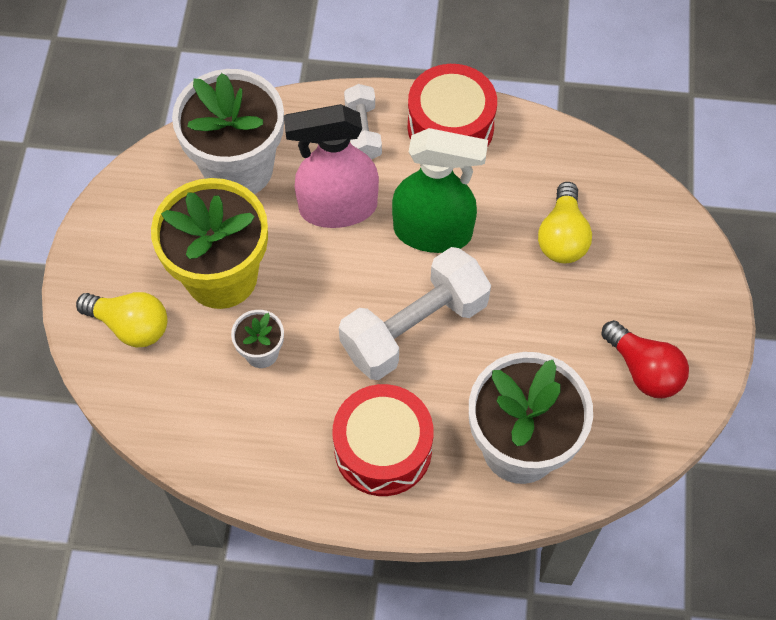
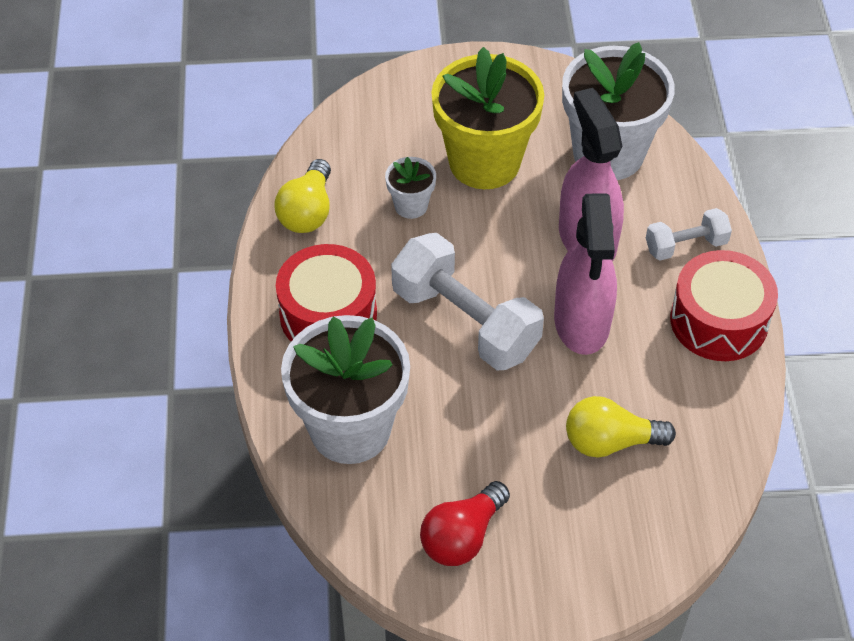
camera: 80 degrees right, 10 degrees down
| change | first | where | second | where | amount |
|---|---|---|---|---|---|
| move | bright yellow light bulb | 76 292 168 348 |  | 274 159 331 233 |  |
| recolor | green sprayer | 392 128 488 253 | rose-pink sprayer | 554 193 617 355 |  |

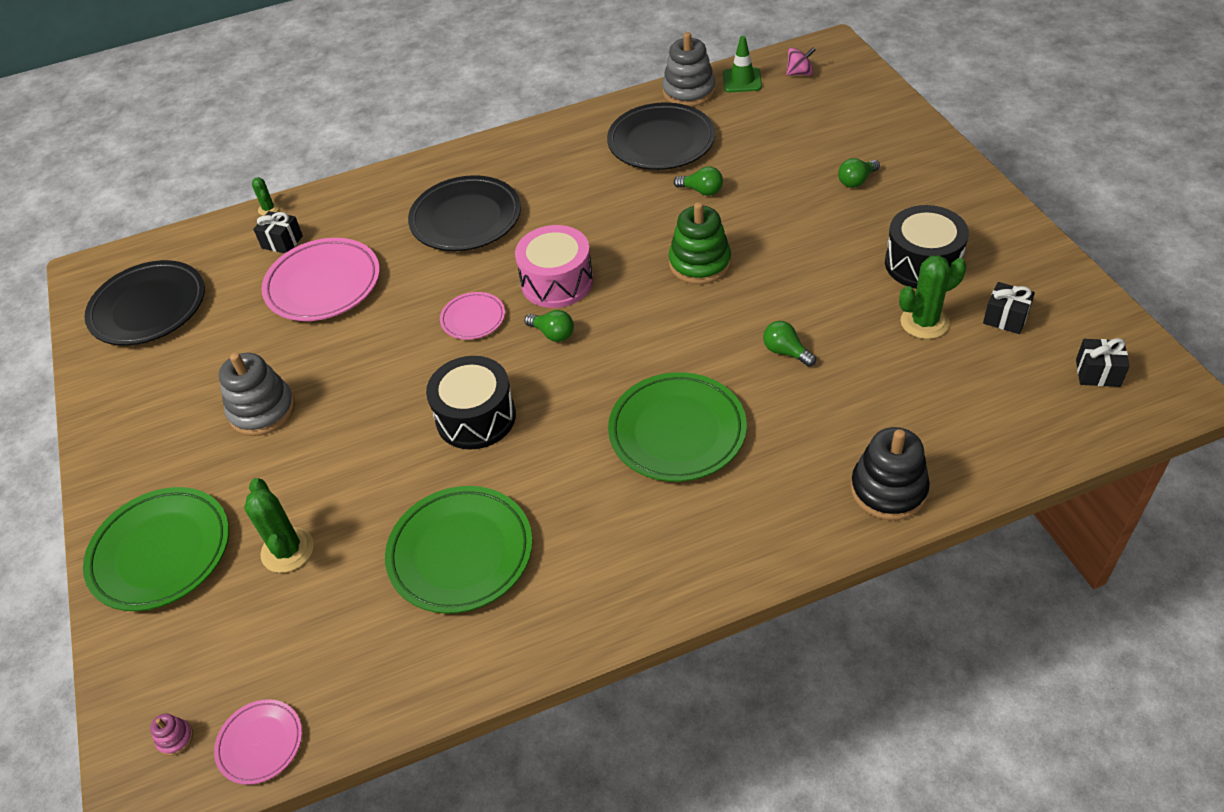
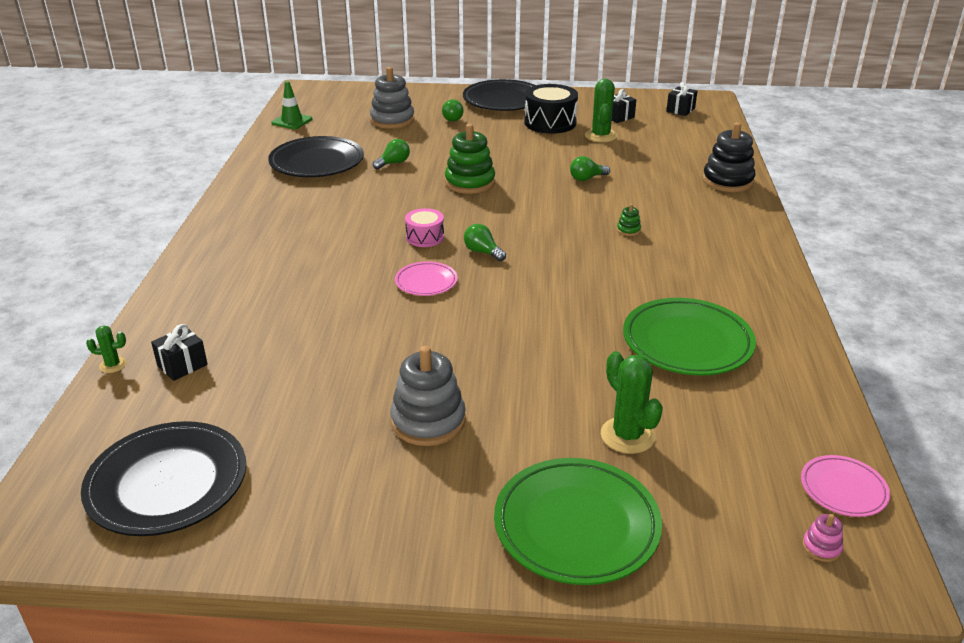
camera: 70 degrees left, 15 degrees down
| change | first | where | second | where | amount |
|---|---|---|---|---|---|
| rotate | green saguaro cactus | 244 478 314 573 |  | 601 351 663 454 | 60 degrees clockwise |
| delete | rose-pink dinner plate | 261 238 380 321 |  |  |  |
| move | jet-black dinner plate | 408 175 521 251 |  | 463 79 536 111 |  |
| delete | jet-black drum | 426 356 516 450 |  |  |  |
| resize | rose-pink drum | 515 225 593 308 |  | 405 208 444 247 | x0.58 |
| rotate | green light bulb | 525 310 574 342 |  | 464 224 506 262 | 105 degrees counterclockwise |
| replace | green dinner plate | 608 372 747 482 | green ring stacker | 617 204 641 236 |  |
| move | grey ring stacker | 662 32 715 107 |  | 370 67 414 129 |  |
| delete | rose-pink toy top | 786 47 815 76 |  |  |  |

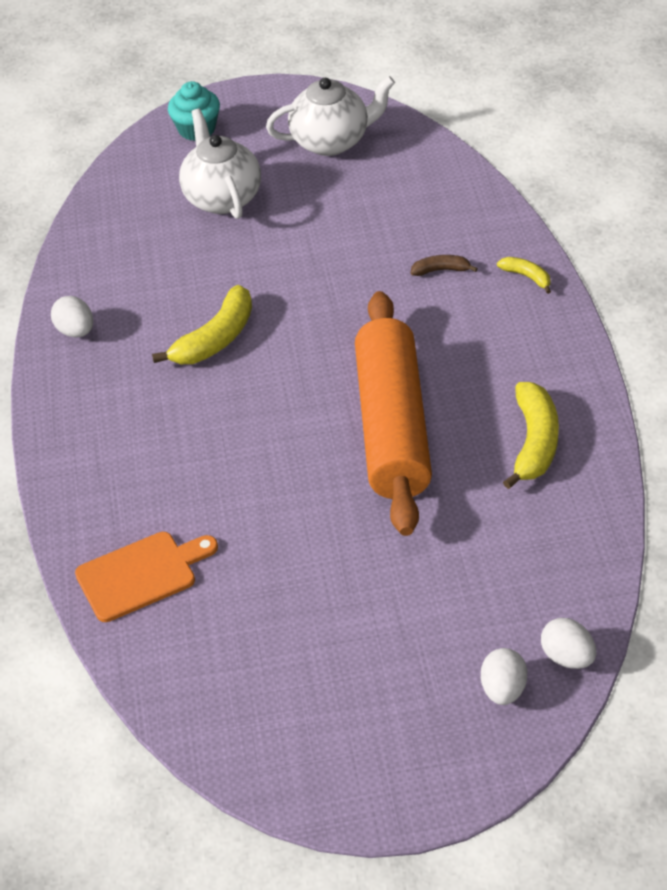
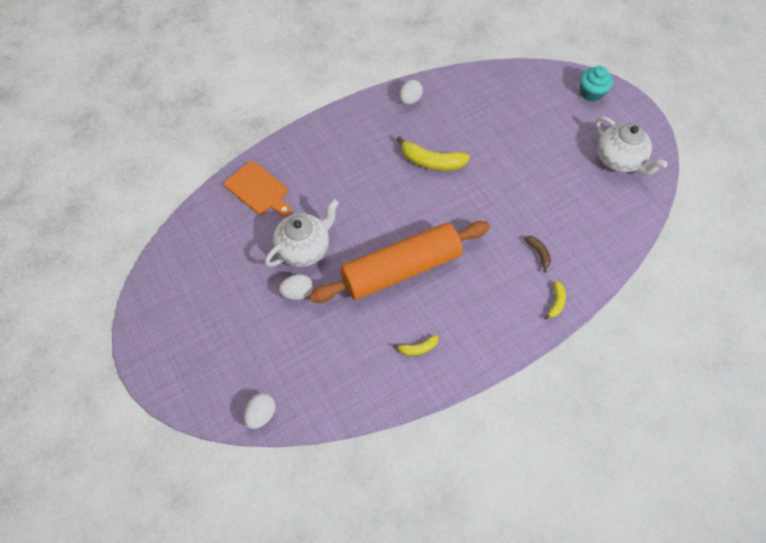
camera: 65 degrees right, 15 degrees up
| change | first | where | second | where | amount |
|---|---|---|---|---|---|
| move | pure white tea pot | 179 109 261 219 |  | 265 199 339 267 |  |
| move | pure white egg shape | 481 648 527 705 |  | 279 274 313 300 |  |
| resize | bright yellow toy banana | 503 382 559 489 |  | 393 335 438 356 | x0.52 |

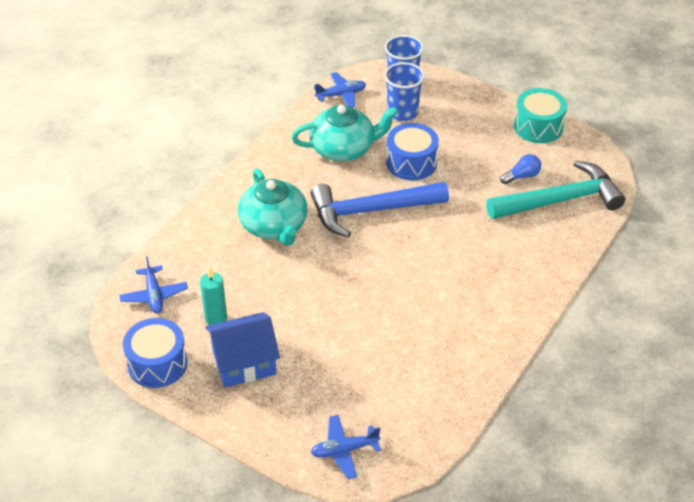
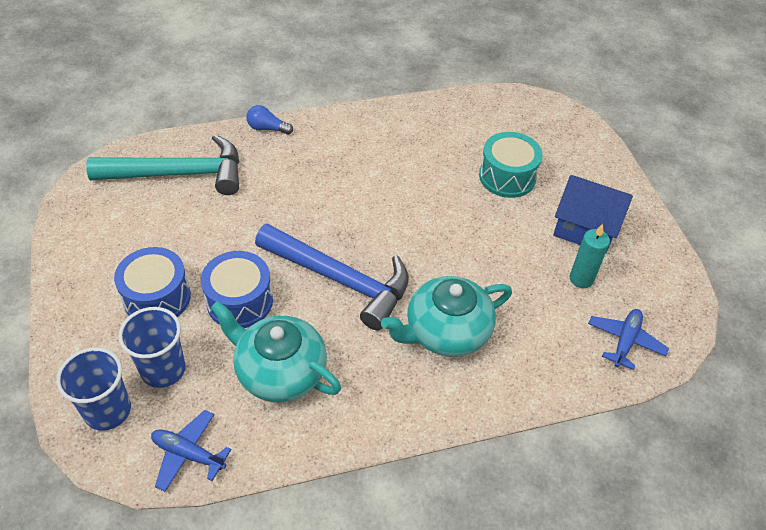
camera: 140 degrees left, 5 degrees up
| change | first | where | second | where | amount |
|---|---|---|---|---|---|
| move | royal blue drum | 123 318 188 388 |  | 114 247 191 317 |  |
| rotate | turquoise tea pot | 238 168 307 246 |  | 381 276 512 357 | 135 degrees counterclockwise |
| delete | royal blue plane | 311 415 381 479 |  |  |  |
| rotate | turquoise carpenter's hammer | 486 160 625 219 |  | 86 134 240 195 | 150 degrees clockwise |
| move | royal blue light bulb | 500 154 541 184 |  | 246 105 293 135 |  |
| move | turquoise drum | 514 88 567 143 |  | 479 132 543 198 |  |

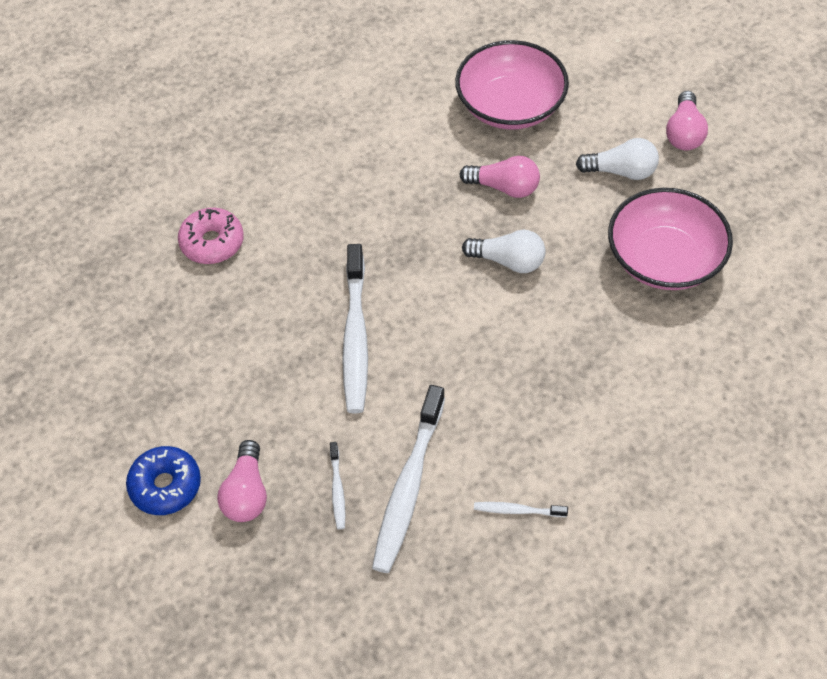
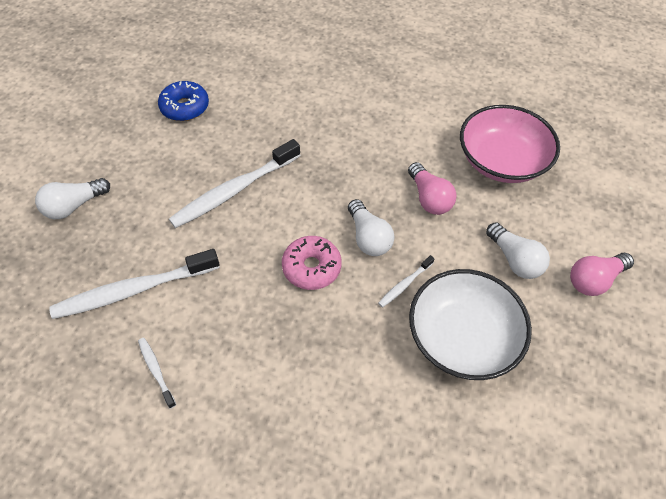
camera: 50 degrees right, 0 degrees up
| change | first | where | second | where | amount |
|---|---|---|---|---|---|
| move | royal blue doughnut | 126 446 201 515 |  | 158 81 209 121 |  |
| move | rose-pink doughnut | 178 208 244 264 |  | 282 236 342 290 |  |
| recolor | rose-pink light bulb | 217 440 267 522 | pure white light bulb | 35 178 110 219 |  |
| move | pure white tooth brush | 330 442 346 529 |  | 378 255 435 307 |  |
| recolor | rose-pink deep dish | 608 188 733 290 | pure white deep dish | 409 269 532 380 |  |

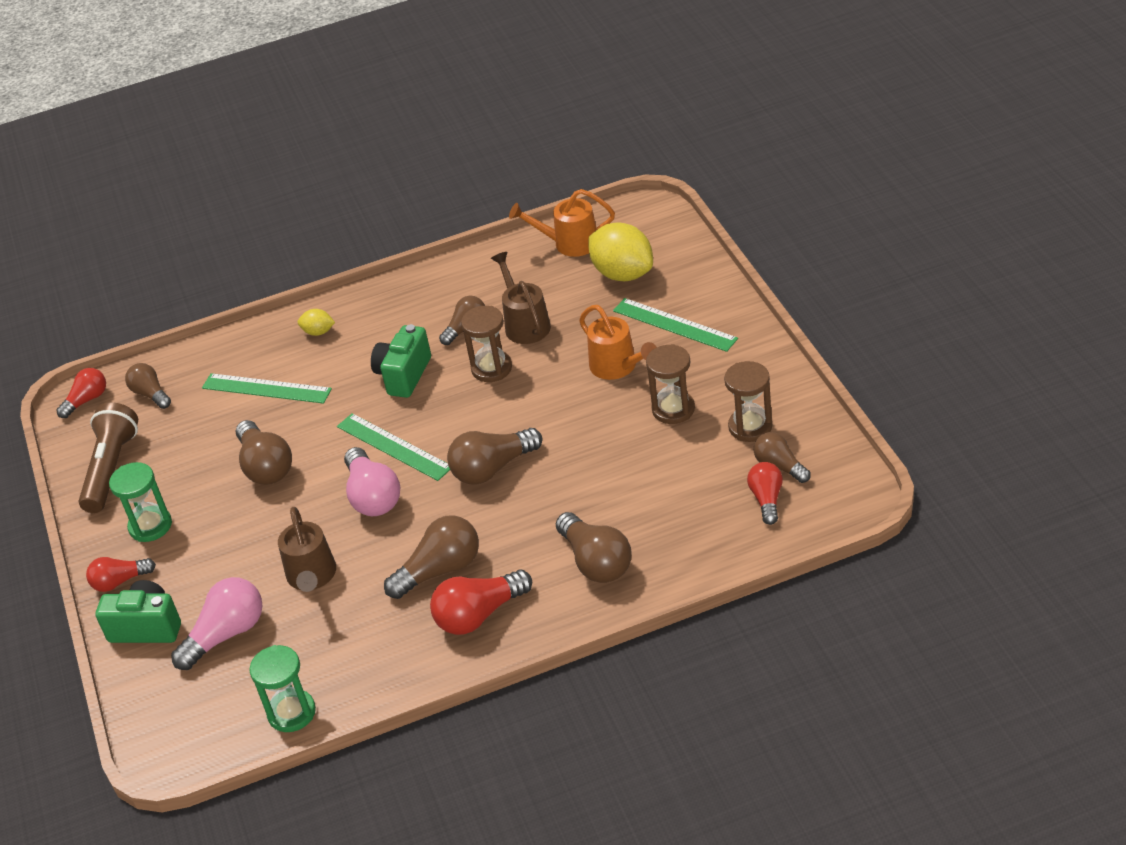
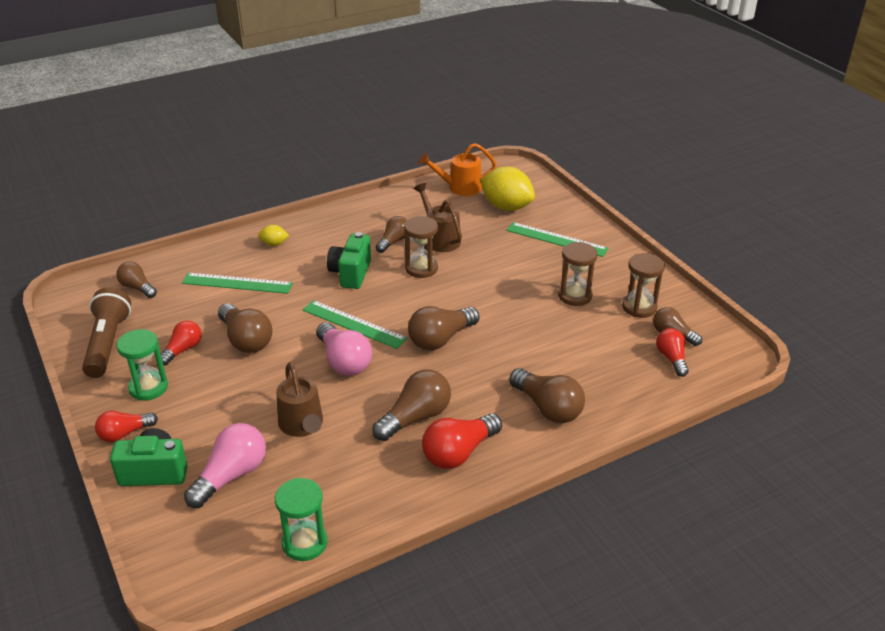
camera: 15 degrees left, 5 degrees down
| change | first | where | second | where | amount |
|---|---|---|---|---|---|
| move | scarlet light bulb | 57 368 106 418 |  | 161 320 201 365 |  |
| delete | orange sprinkling can | 579 305 657 380 |  |  |  |

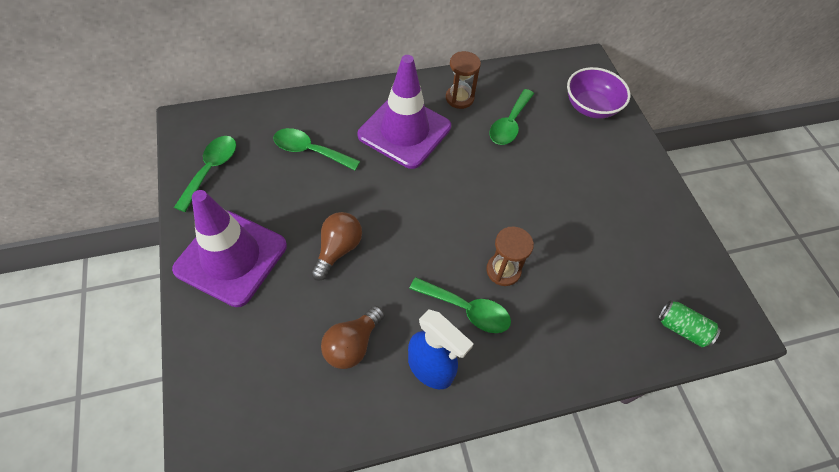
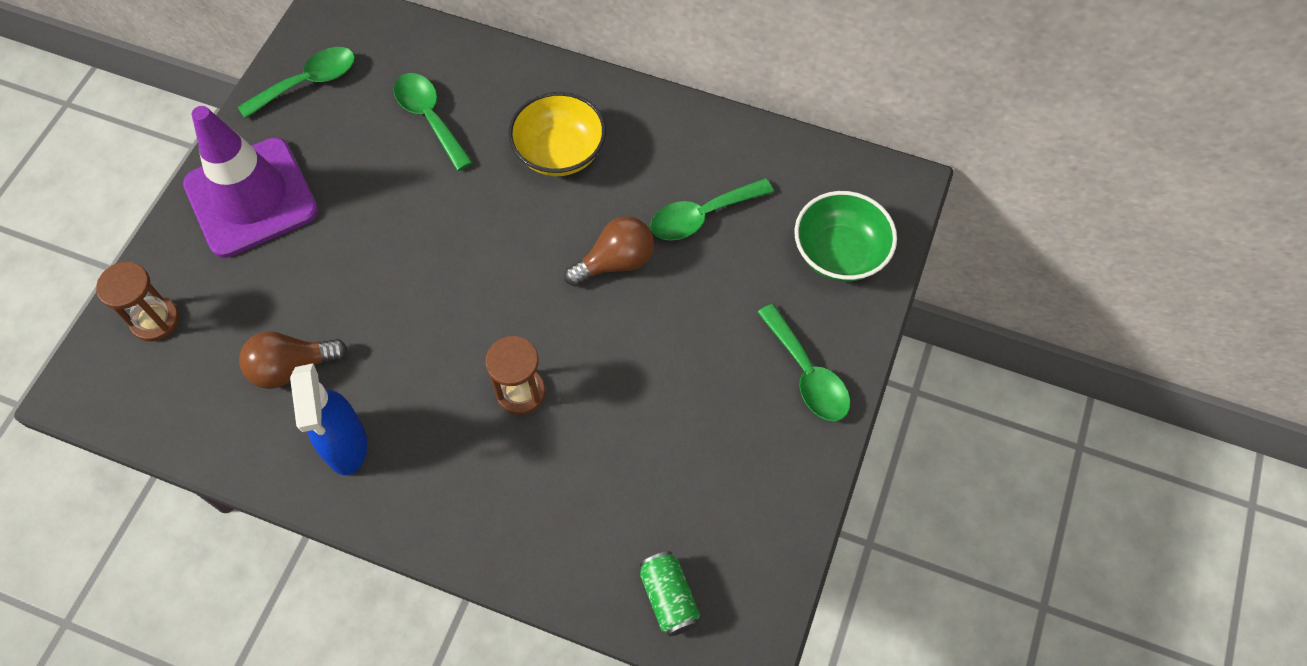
camera: 40 degrees right, 5 degrees up
| change | first | where | second | where | amount |
|---|---|---|---|---|---|
| move | dark brown light bulb | 311 212 362 281 |  | 564 216 654 287 |  |
| replace | violet road cone | 358 55 451 169 | bright yellow deep dish | 508 92 606 176 |  |
| move | green teaspoon | 409 277 511 333 |  | 757 304 850 421 |  |
| move | dark brown sandglass | 446 51 481 109 |  | 96 262 179 341 |  |
| recolor | violet deep dish | 567 67 630 119 | green deep dish | 794 191 897 282 |  |

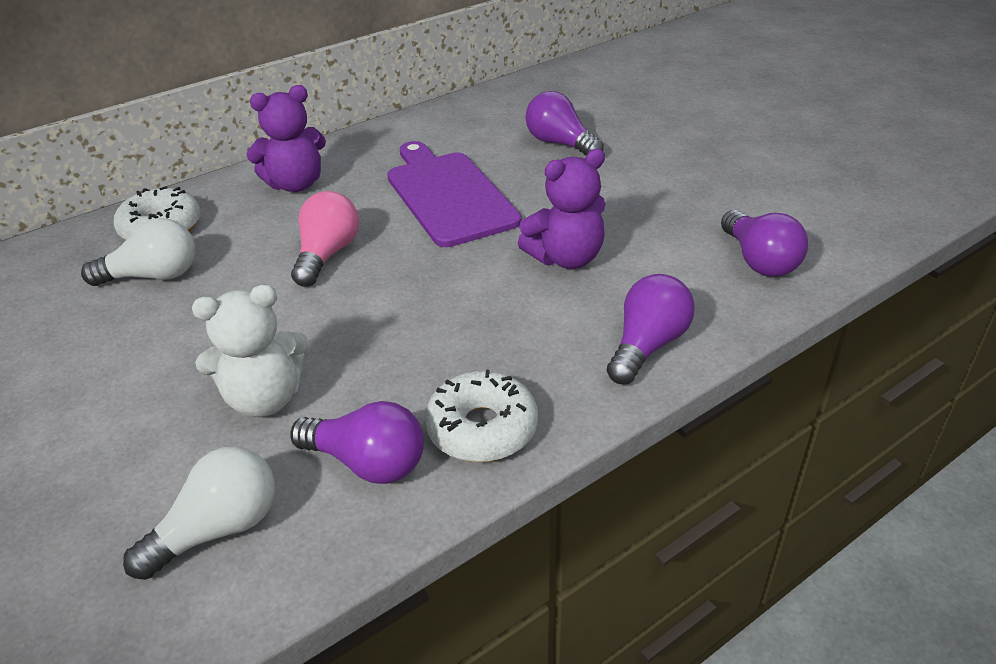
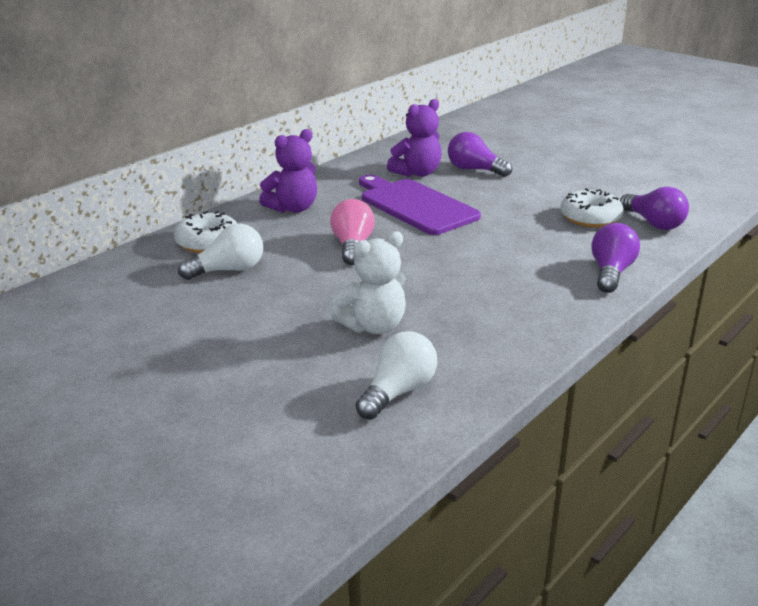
camera: 15 degrees left, 10 degrees down
| change | first | where | second | where | amount |
|---|---|---|---|---|---|
| delete | violet light bulb | 291 401 424 484 |  |  |  |
| move | pure white doughnut | 425 370 538 462 |  | 560 188 624 228 |  |
| move | violet stuffed bear | 518 149 606 269 |  | 387 99 442 177 |  |

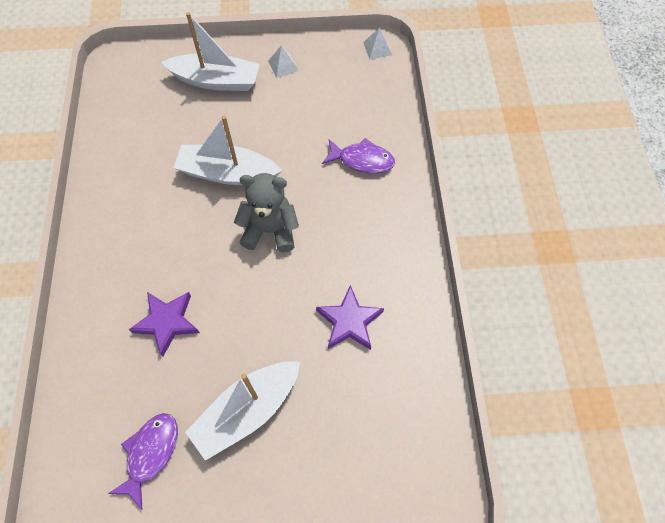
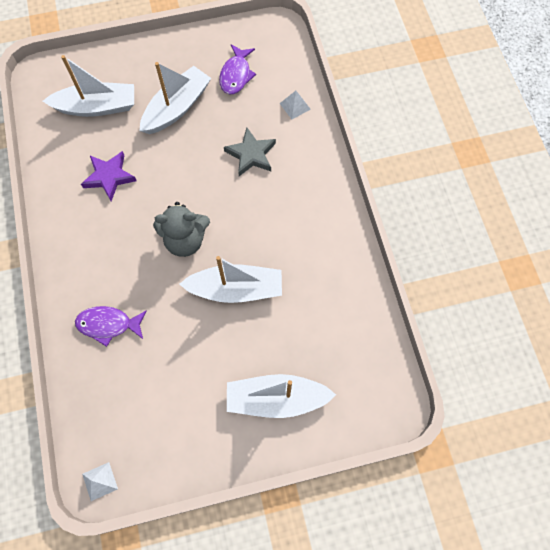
camera: 170 degrees right, 5 degrees up
| change | first | where | second | where | amount |
|---|---|---|---|---|---|
| recolor | violet star | 129 292 200 357 | grey star | 224 127 276 176 |  |
| move | pure white solid pyramid | 268 45 299 78 |  | 280 91 311 119 |  |
| insert |  |  | pure white sailboat | 43 55 134 117 |  |

